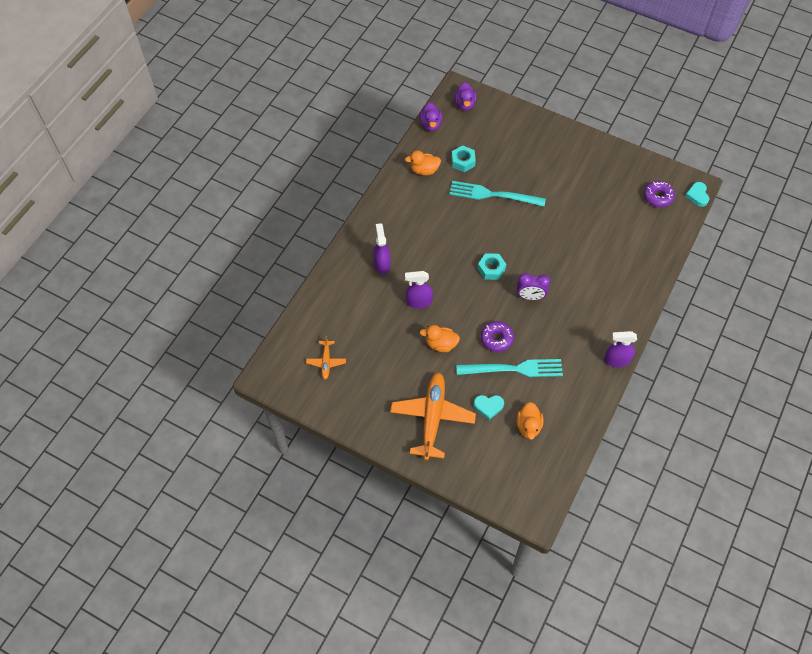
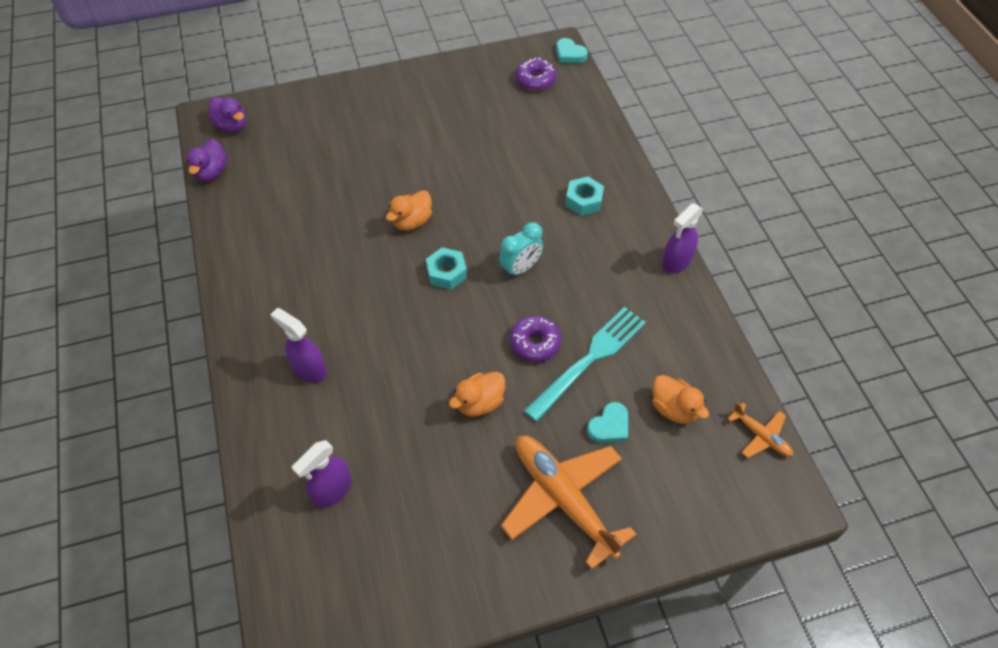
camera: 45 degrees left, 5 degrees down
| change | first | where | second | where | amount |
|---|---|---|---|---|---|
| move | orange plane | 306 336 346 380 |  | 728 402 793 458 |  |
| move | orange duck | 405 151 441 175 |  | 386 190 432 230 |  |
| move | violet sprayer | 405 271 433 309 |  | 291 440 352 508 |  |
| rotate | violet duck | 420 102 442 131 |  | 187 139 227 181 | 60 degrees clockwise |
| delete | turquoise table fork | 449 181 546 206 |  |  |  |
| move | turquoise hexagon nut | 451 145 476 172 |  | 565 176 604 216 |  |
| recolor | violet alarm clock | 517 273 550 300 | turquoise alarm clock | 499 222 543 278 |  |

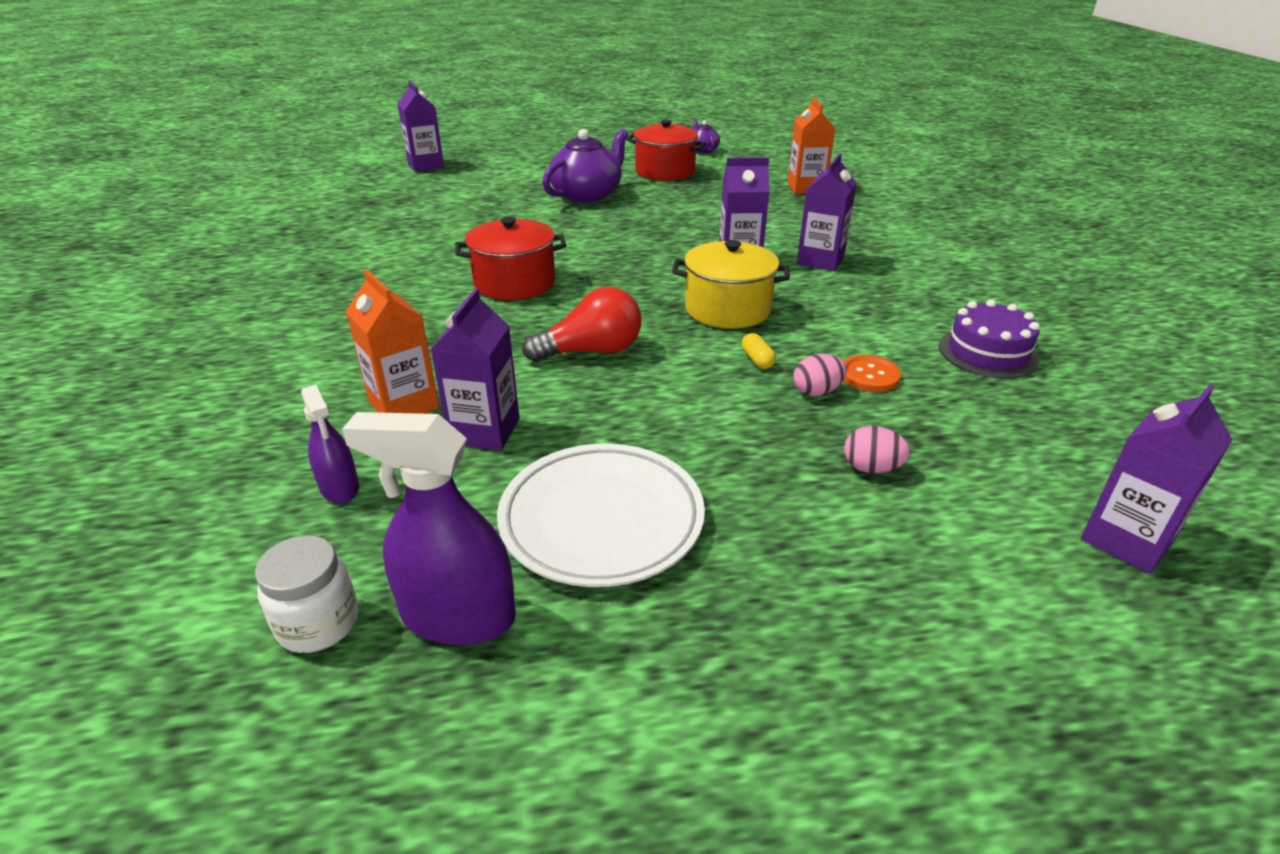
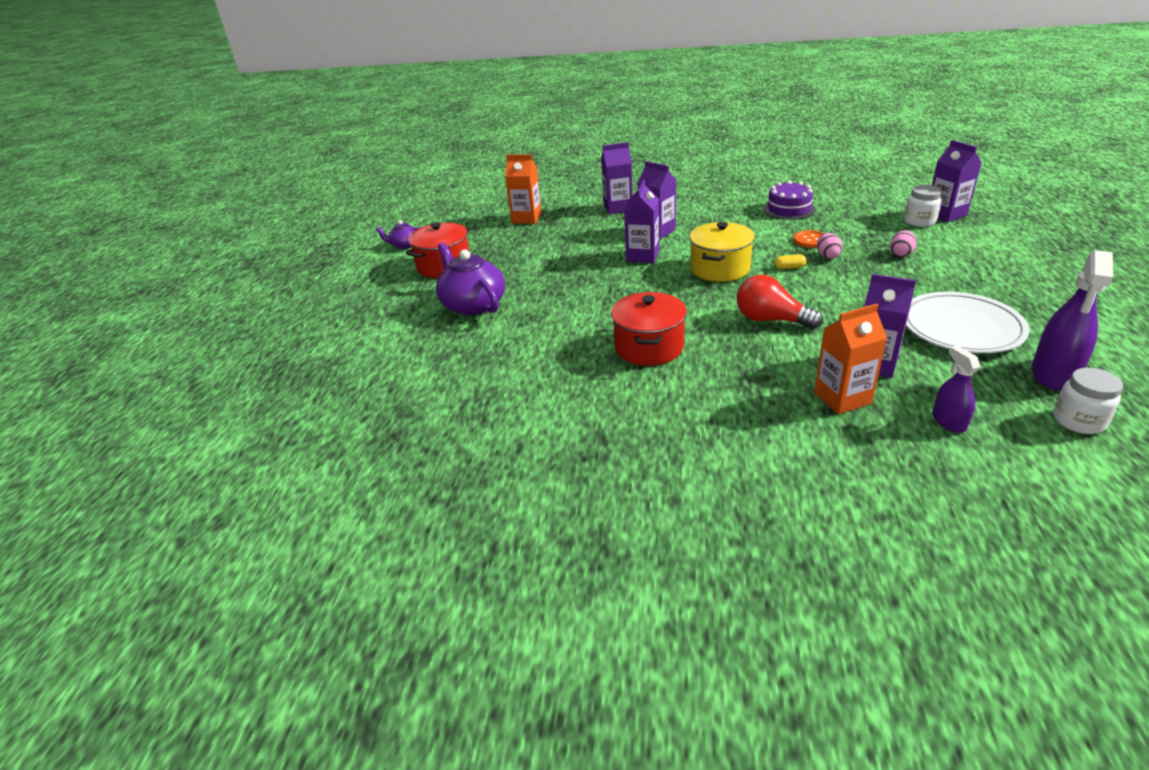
camera: 70 degrees left, 0 degrees up
| change | first | where | second | where | amount |
|---|---|---|---|---|---|
| rotate | violet sprayer | 301 385 359 503 |  | 932 345 981 433 | 90 degrees counterclockwise |
| move | violet juice carton | 397 81 444 172 |  | 601 142 633 214 |  |
| rotate | scarlet light bulb | 523 287 641 362 |  | 737 275 823 329 | 60 degrees counterclockwise |
| insert |  |  | pure white jam jar | 904 185 942 227 |  |

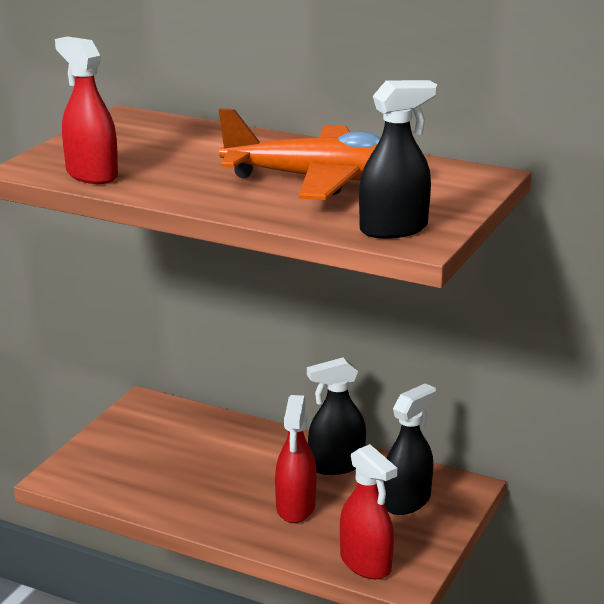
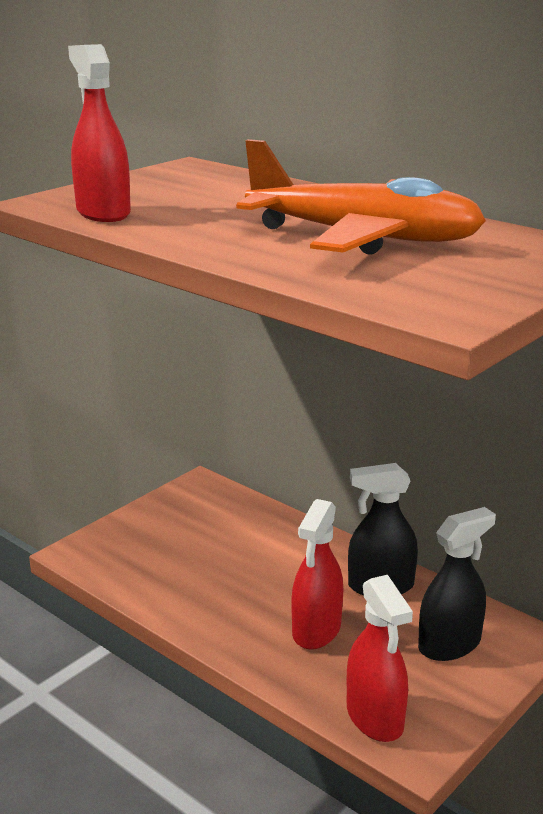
camera: 15 degrees right, 0 degrees up
| change | first | where | second | where | amount |
|---|---|---|---|---|---|
| delete | jet-black sprayer | 359 80 437 239 |  |  |  |

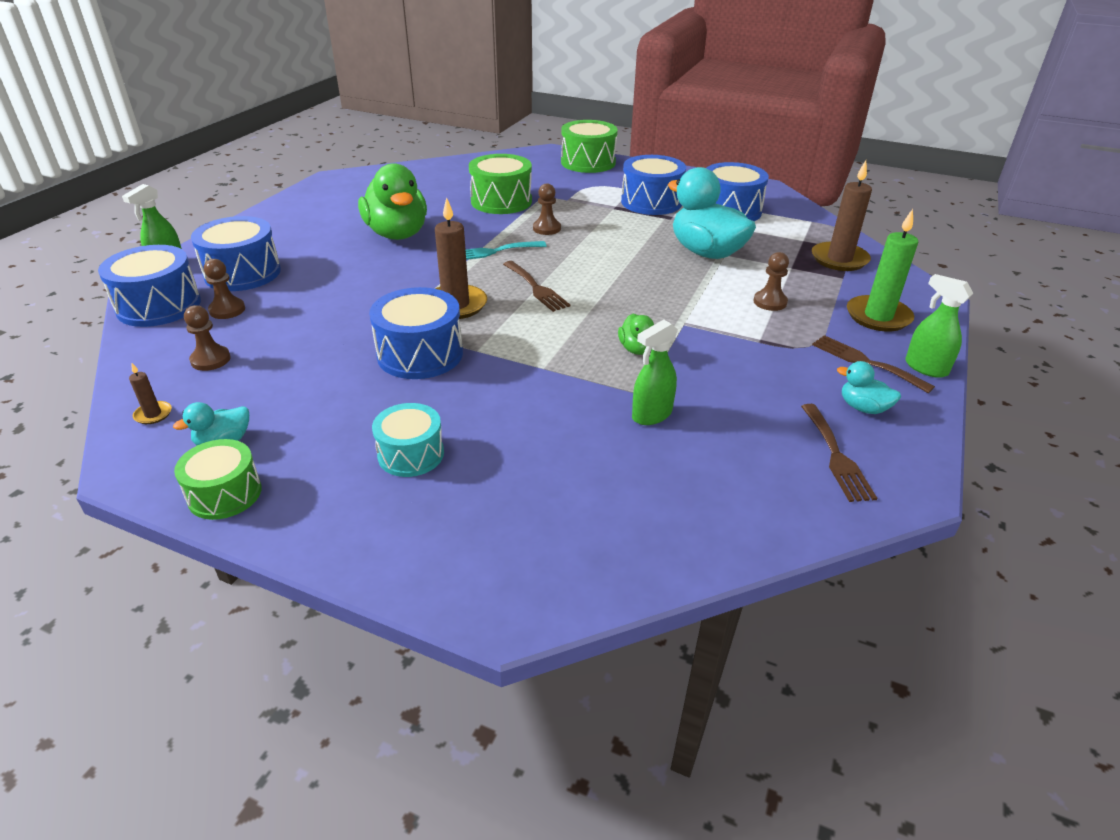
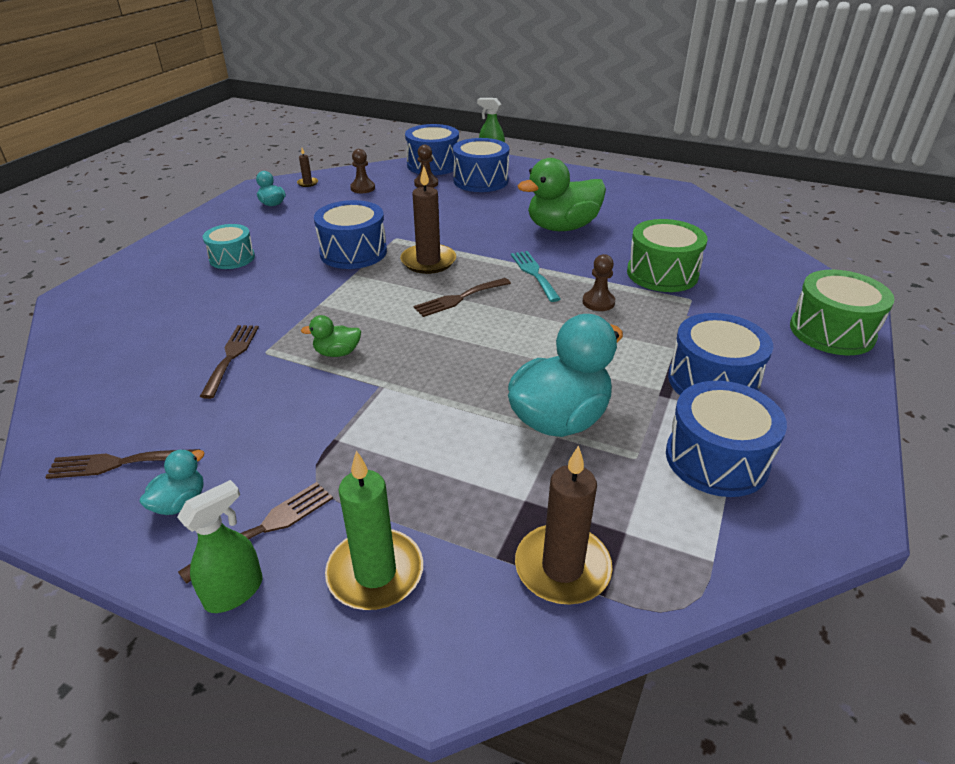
camera: 90 degrees right, 0 degrees up
| change | first | where | second | where | amount |
|---|---|---|---|---|---|
| delete | green drum | 174 439 262 520 |  |  |  |
| replace | green sprayer | 632 320 678 425 | dark brown table fork | 200 325 259 399 |  |
| delete | dark brown game pawn | 753 252 789 311 |  |  |  |

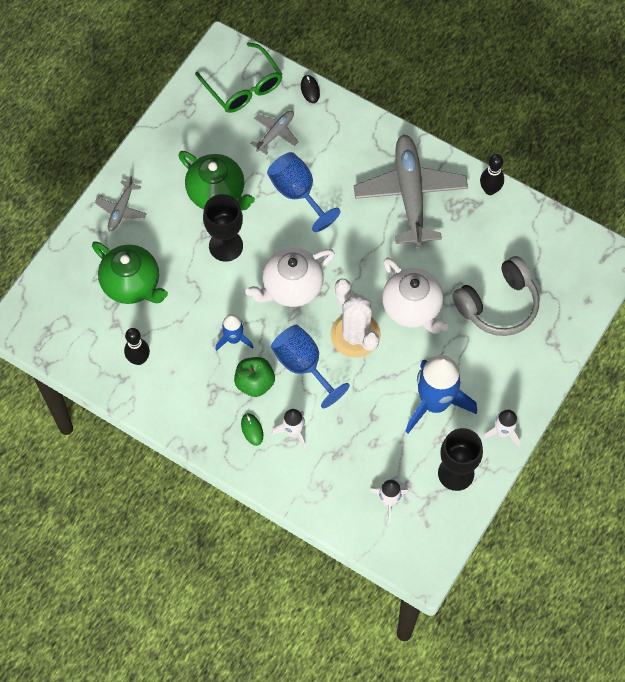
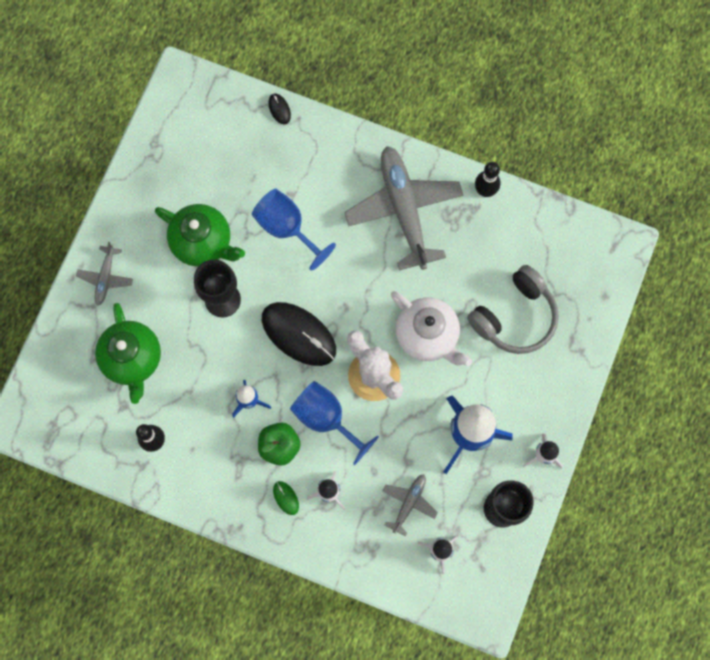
camera: 10 degrees left, 10 degrees up
| change | first | where | second | where | amount |
|---|---|---|---|---|---|
| rotate | green tea pot | 92 241 168 304 |  | 95 303 161 404 | 45 degrees clockwise |
| delete | green spectacles | 195 42 282 113 |  |  |  |
| replace | pure white tea pot | 245 248 335 307 | jet-black mouse | 262 302 336 366 |  |
| move | grey plane | 250 110 299 155 |  | 382 474 438 536 |  |

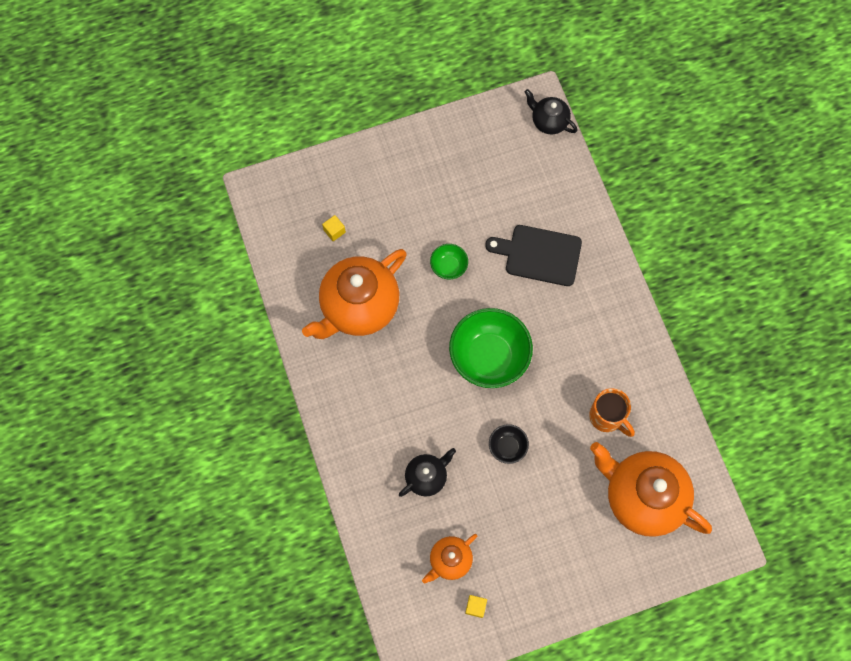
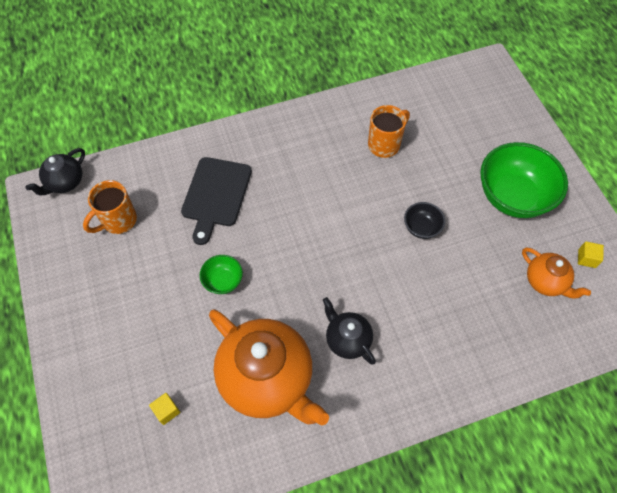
camera: 90 degrees left, 10 degrees down
| change | first | where | second | where | amount |
|---|---|---|---|---|---|
| move | jet-black tea pot | 399 448 456 497 |  | 323 297 376 365 |  |
| move | green deep dish | 449 308 533 388 |  | 480 142 568 218 |  |
| delete | orange tea pot | 590 442 712 537 |  |  |  |
| insert |  |  | orange tea mug | 83 180 137 234 |  |

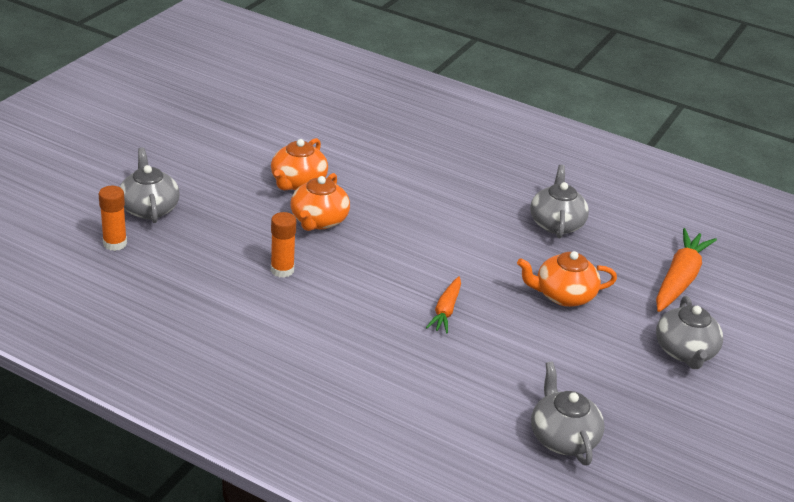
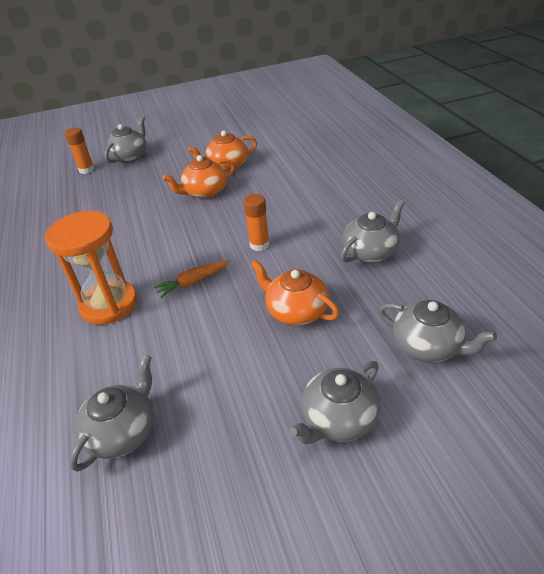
camera: 50 degrees right, 5 degrees up
| change | first | where | second | where | amount |
|---|---|---|---|---|---|
| move | orange stick of glue | 271 212 296 278 |  | 243 194 270 251 |  |
| replace | orange root vegetable | 656 228 717 312 | grey tea pot | 379 300 497 362 |  |
| insert |  |  | orange sandglass | 45 211 137 325 |  |

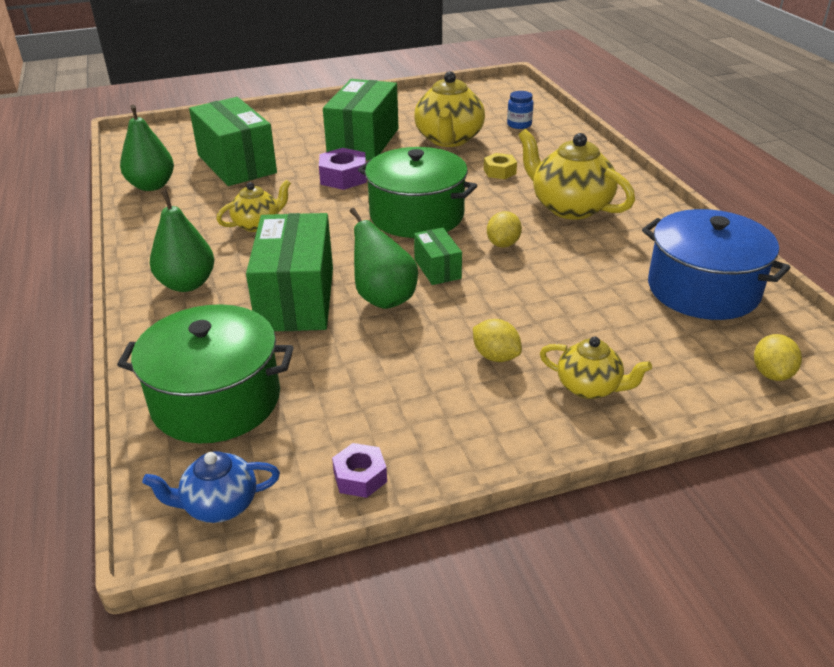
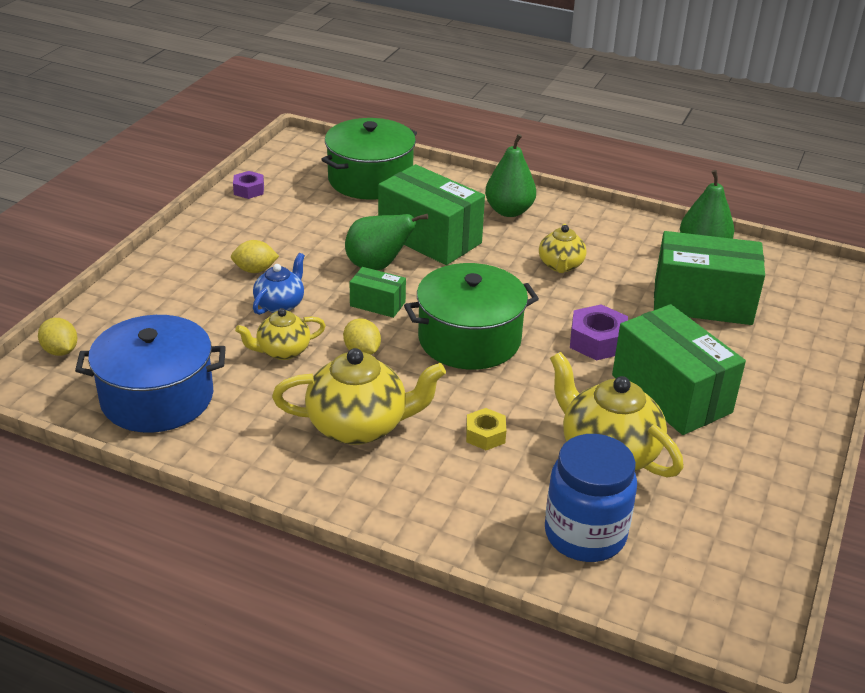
camera: 130 degrees right, 0 degrees up
| change | first | where | second | where | amount |
|---|---|---|---|---|---|
| move | royal blue tea pot | 142 451 280 523 |  | 253 253 305 315 |  |
| resize | royal blue jam jar | 507 91 533 129 |  | 545 434 637 562 | x2.06 |
| move | bright yellow tea pot | 540 337 652 399 |  | 235 308 326 360 |  |

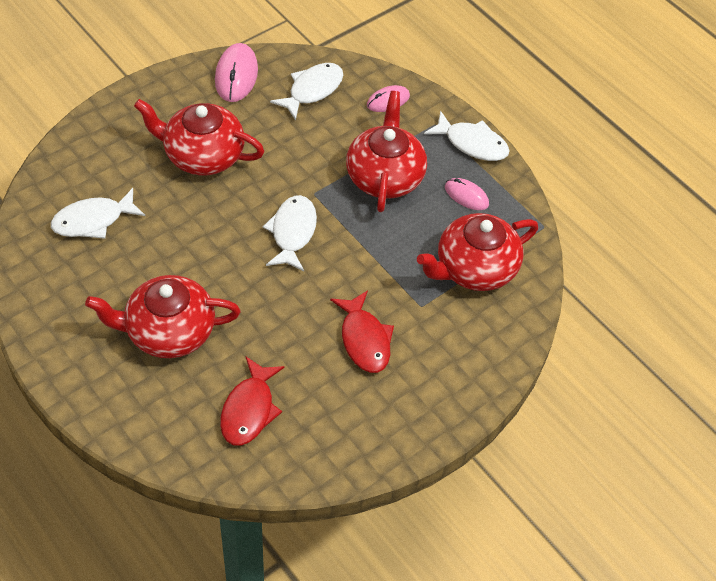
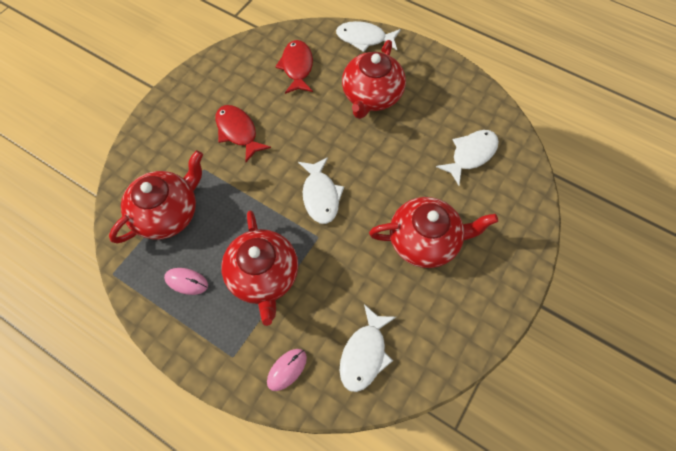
camera: 165 degrees right, 10 degrees up
| change | first | where | second | where | amount |
|---|---|---|---|---|---|
| rotate | scarlet tea pot | 85 275 240 358 |  | 342 40 406 119 | 135 degrees clockwise |
| delete | rose-pink mouse | 215 43 258 102 |  |  |  |
| move | pure white fish | 424 111 510 161 |  | 336 21 401 52 |  |

